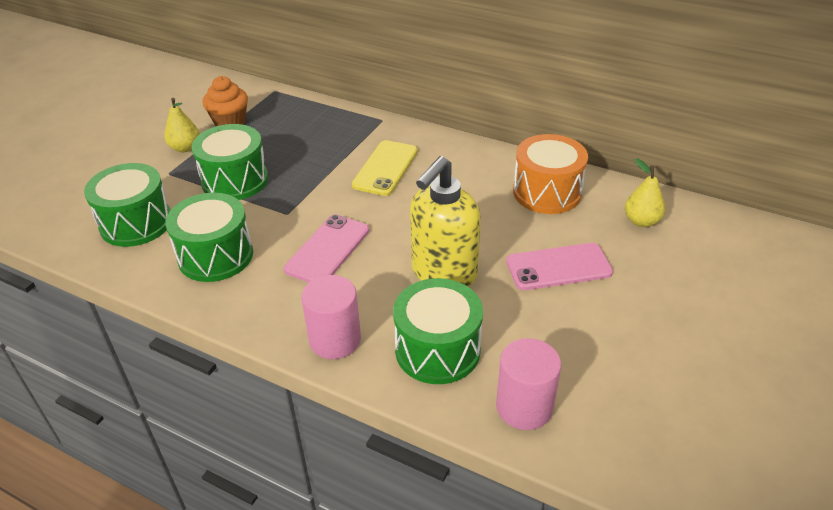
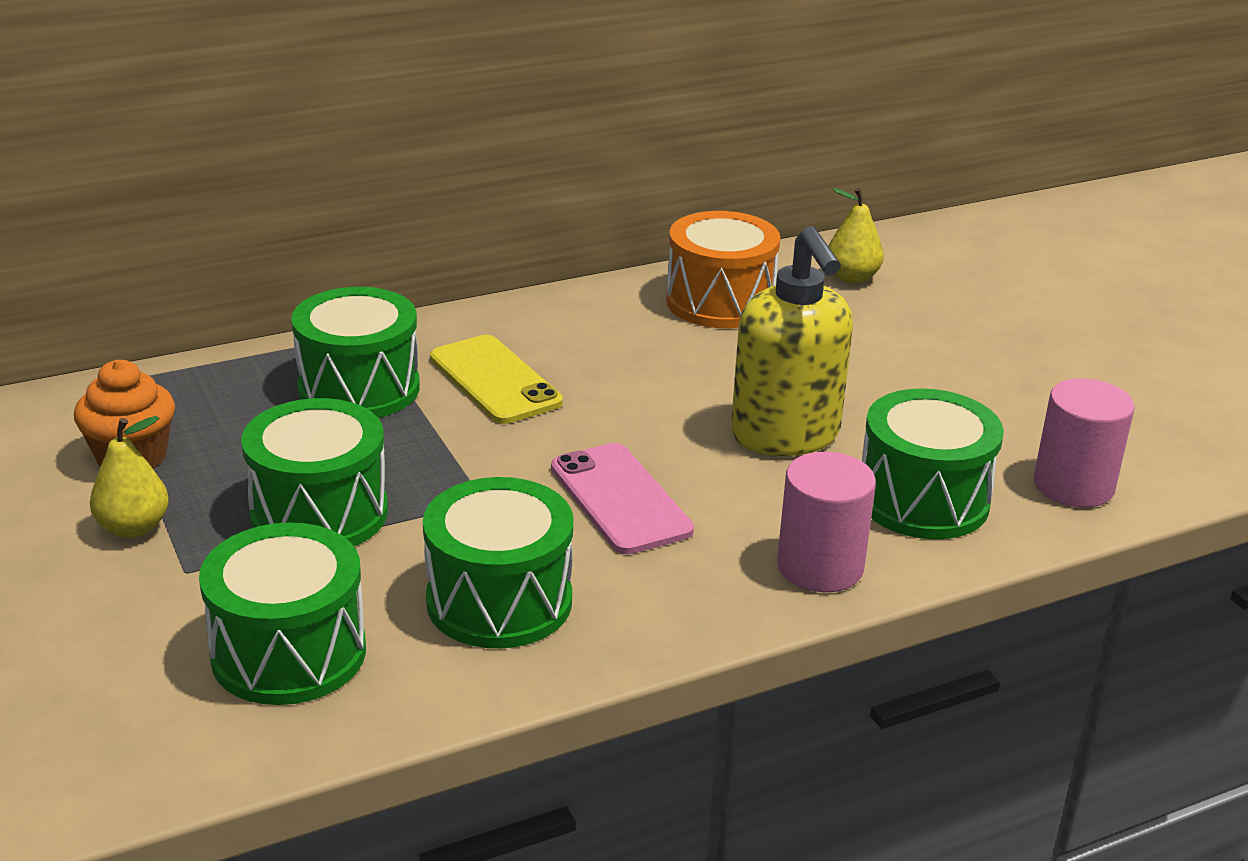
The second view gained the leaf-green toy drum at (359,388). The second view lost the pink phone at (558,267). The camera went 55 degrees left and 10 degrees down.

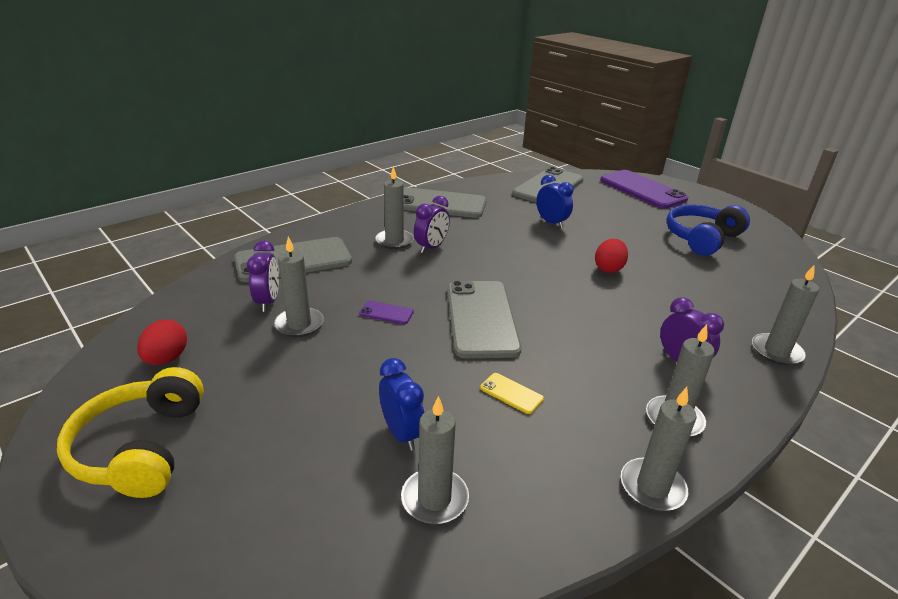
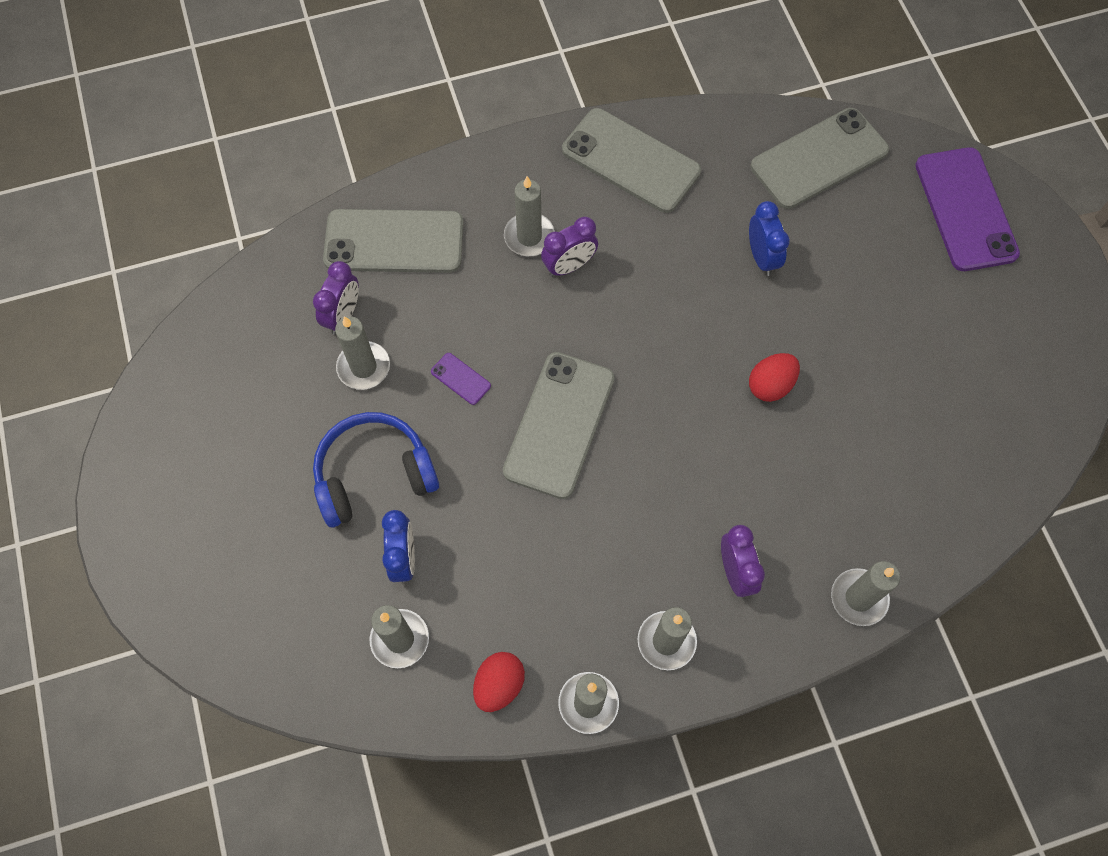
The blue over-ear headphones ended up elsewhere, having gone from (702,238) to (374,475). The crimson egg shape ended up elsewhere, having gone from (166,359) to (499,685). The second view lost the bright yellow over-ear headphones at (141,447). The second view lost the bright yellow phone at (511,393). The camera went 25 degrees right and 35 degrees up.

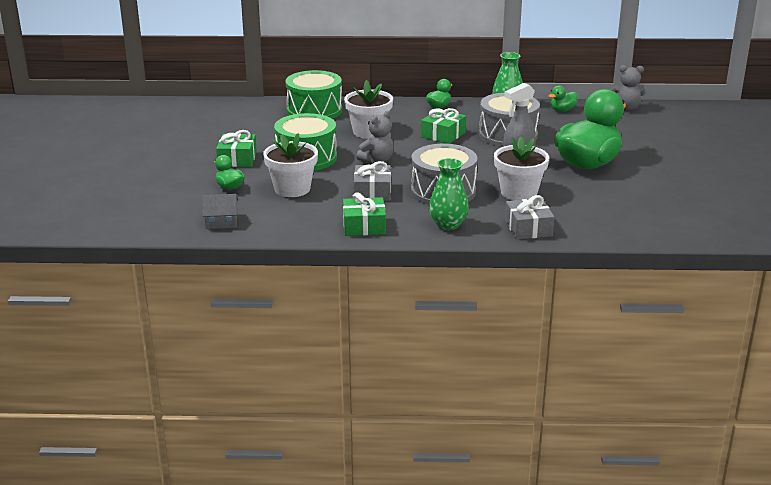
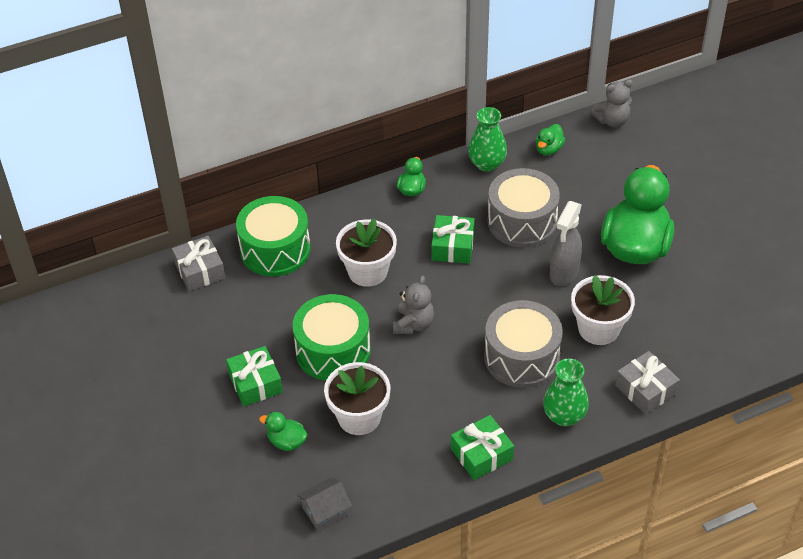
The gray present ended up elsewhere, having gone from (372,192) to (200,270). The camera went 25 degrees left and 20 degrees up.

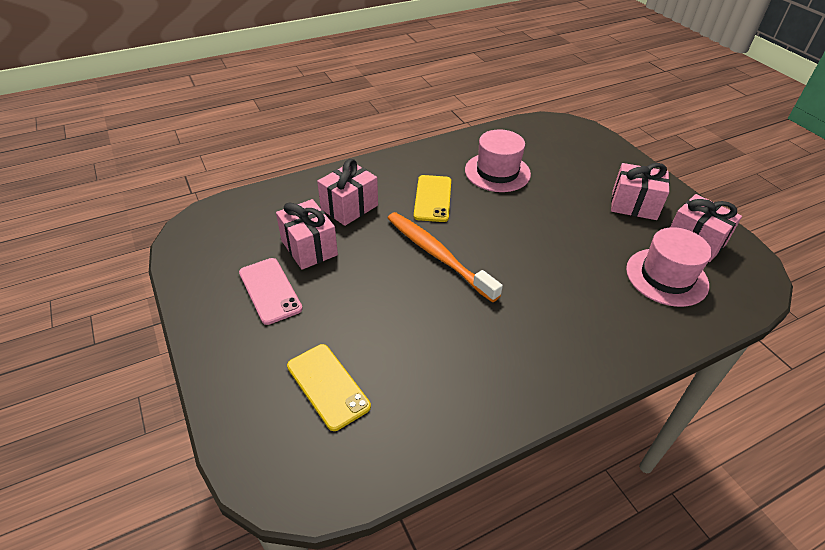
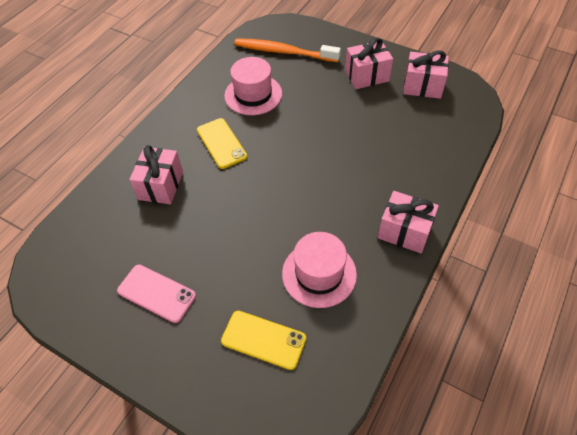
The bright orange tooth brush ended up elsewhere, having gone from (437,255) to (284,52). The pink top hat ended up elsewhere, having gone from (666,277) to (319,274). The pink present ended up elsewhere, having gone from (309,248) to (404,232). The camera went 30 degrees left and 10 degrees up.

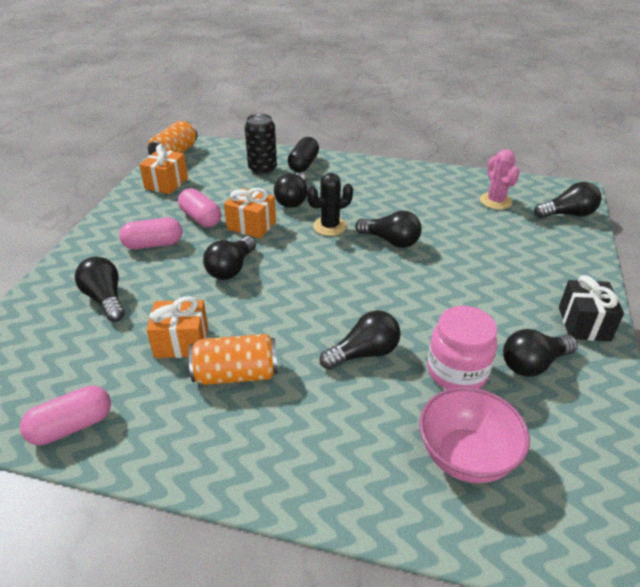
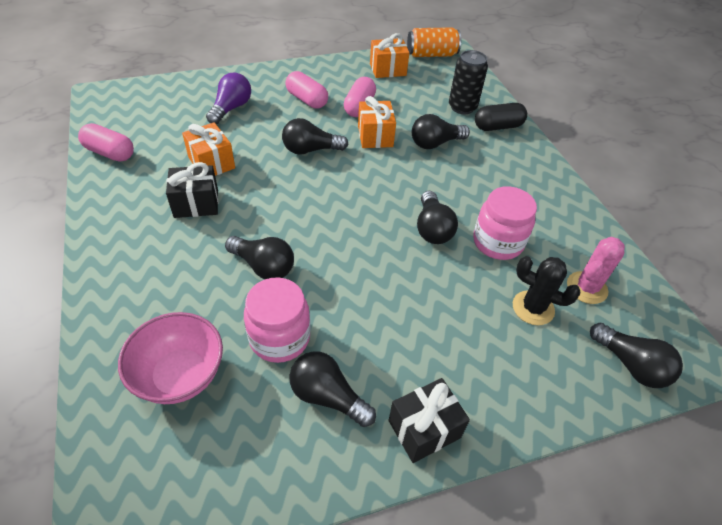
Where the bright orange can stood at (236,374), the jet-black present came to stand at (196,203). What was the jet-black bulb at (105,299) turned into the purple bulb at (231,108). The second view gained the pink jam jar at (497,242). The jet-black saguaro cactus ended up elsewhere, having gone from (330,226) to (533,308). The camera went 55 degrees right and 10 degrees up.

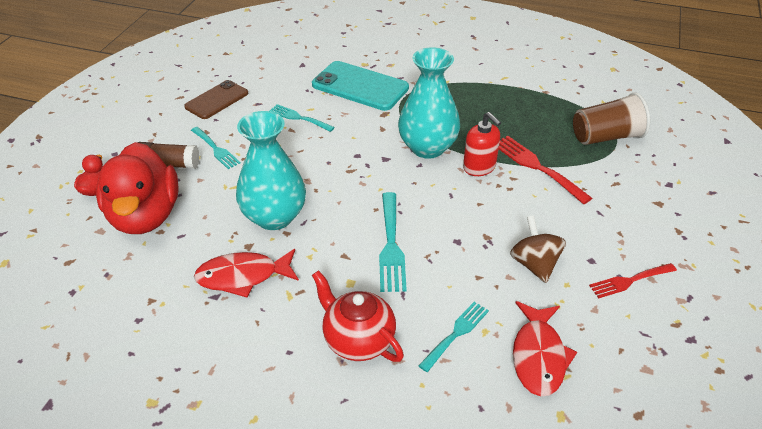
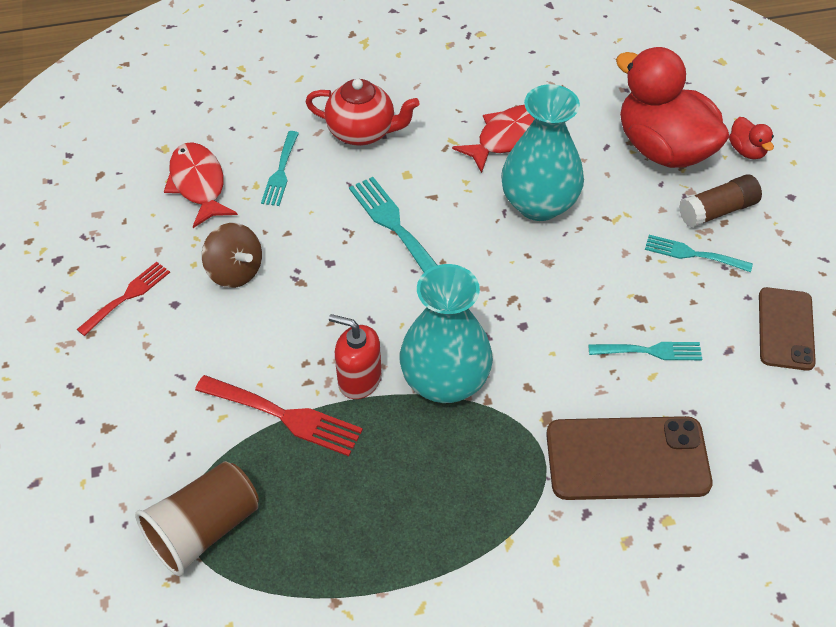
What was the turquoise phone at (360,86) turned into the dark brown phone at (627,459). The camera went 150 degrees right and 10 degrees up.

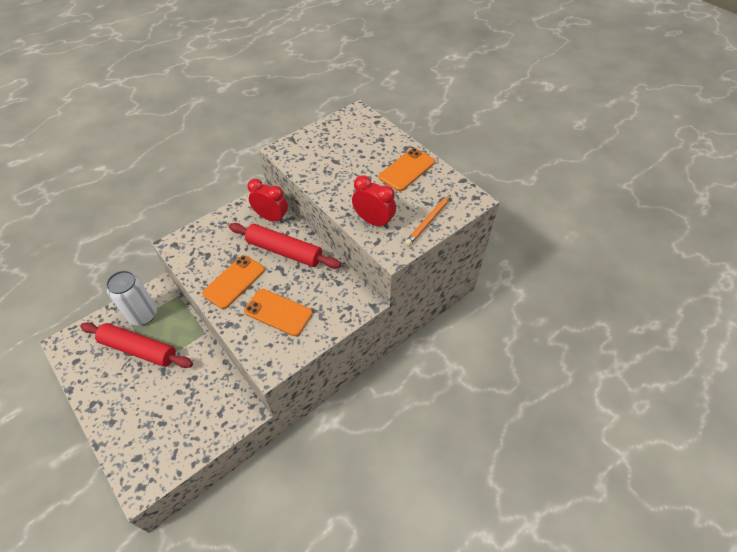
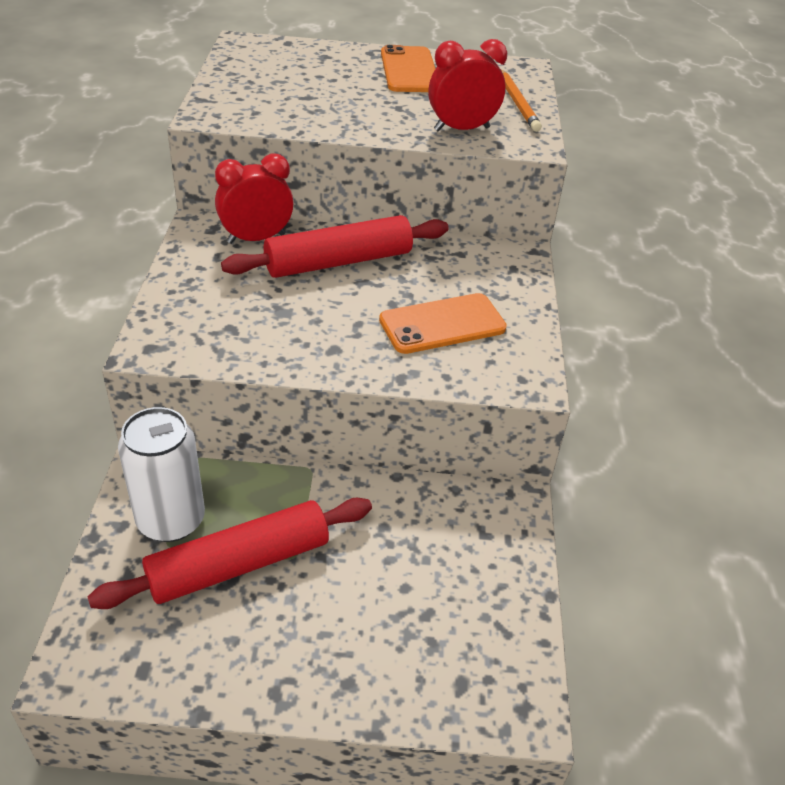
The second view lost the bright orange phone at (234,281). The camera went 50 degrees left and 10 degrees down.

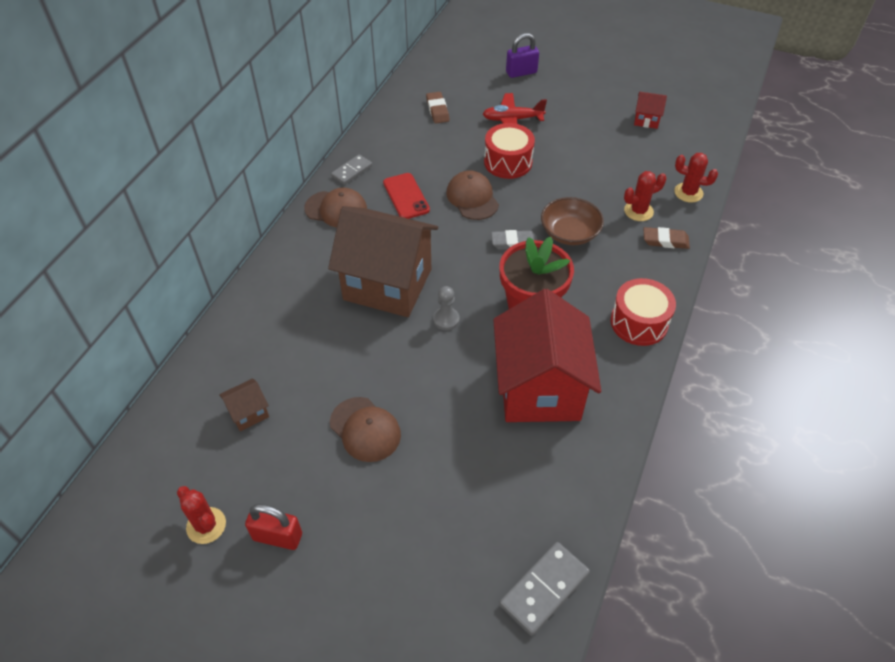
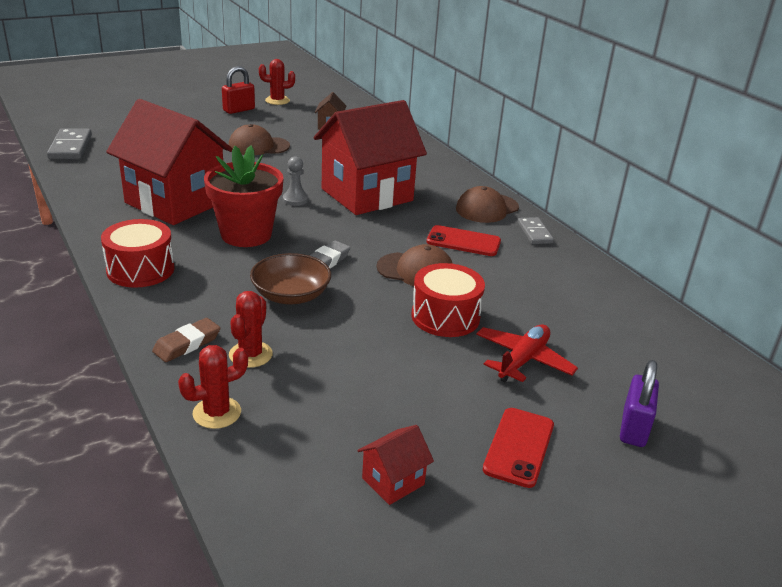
What was the dark brown toy house at (388,284) turned into the crimson toy house at (367,195). The second view gained the crimson phone at (519,447). The second view lost the dark brown pencil eraser at (437,110). The camera went 125 degrees right and 20 degrees down.

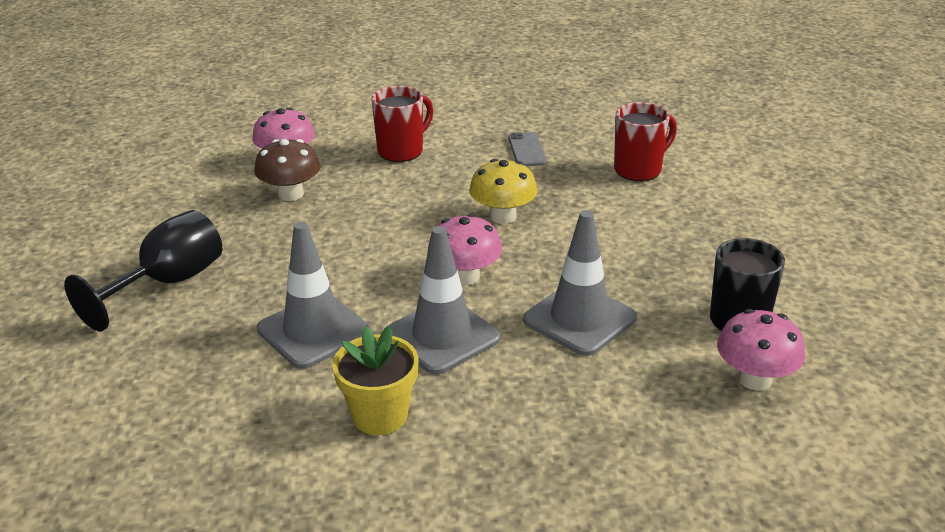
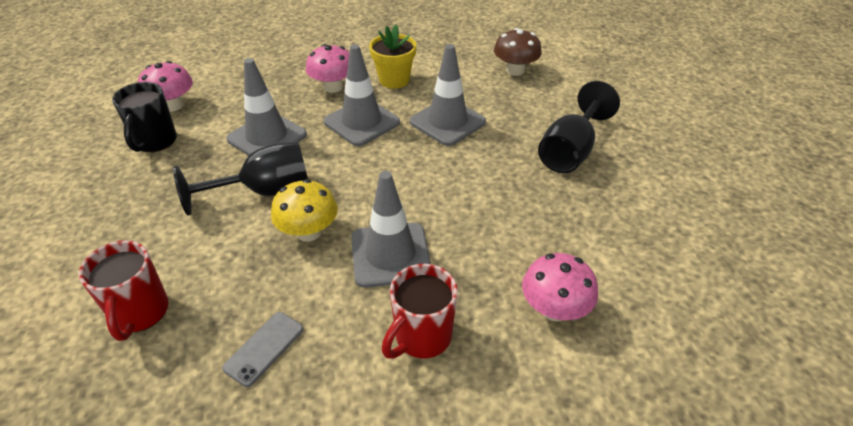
The crimson mug at (639,170) ended up facing another way, 60 degrees counterclockwise from before. The second view gained the jet-black goblet at (264,192). The gray phone at (527,150) ended up facing another way, 45 degrees clockwise from before. The pink fungus ended up elsewhere, having gone from (465,276) to (333,87). The second view gained the gray traffic cone at (390,255). The dark brown fungus ended up elsewhere, having gone from (290,194) to (515,70). The camera went 175 degrees right and 10 degrees up.

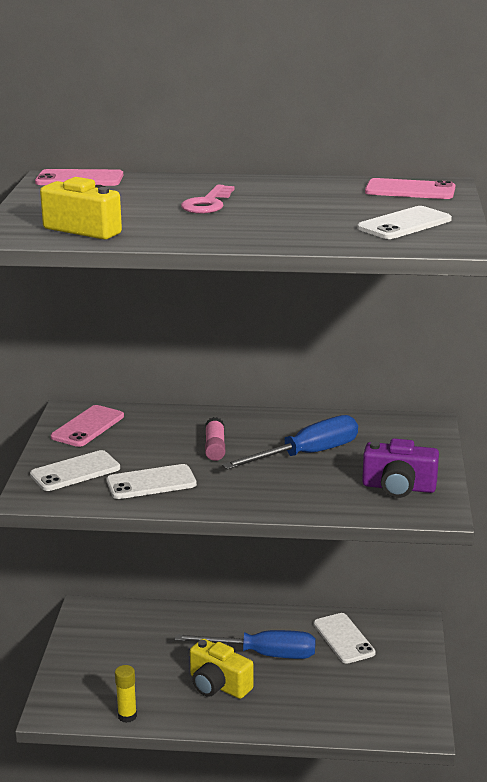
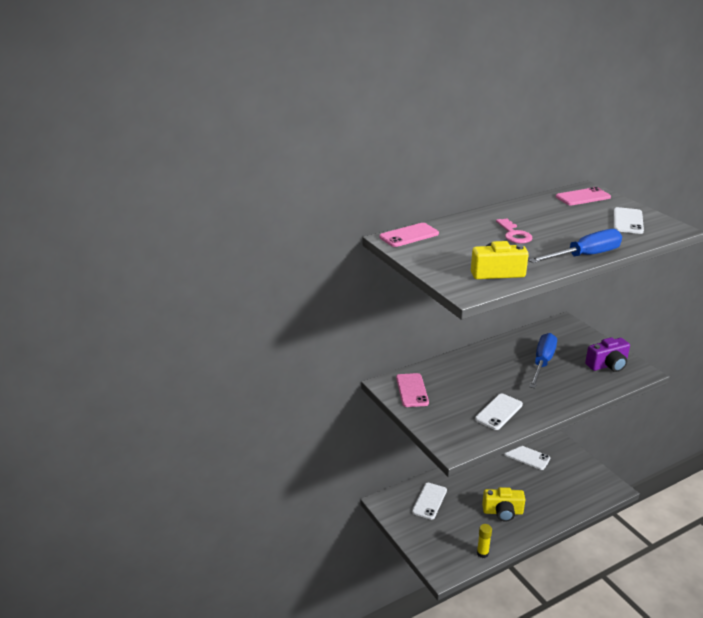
The pure white phone ended up elsewhere, having gone from (75,471) to (429,501). The blue hand screwdriver ended up elsewhere, having gone from (263,654) to (585,256). The second view lost the pink glue stick at (215,447). The camera went 35 degrees left and 5 degrees up.

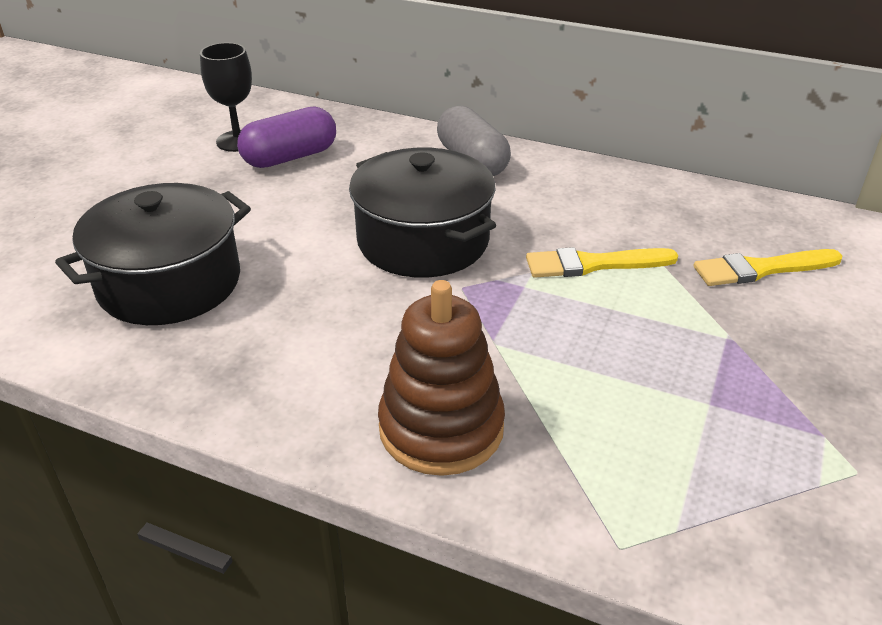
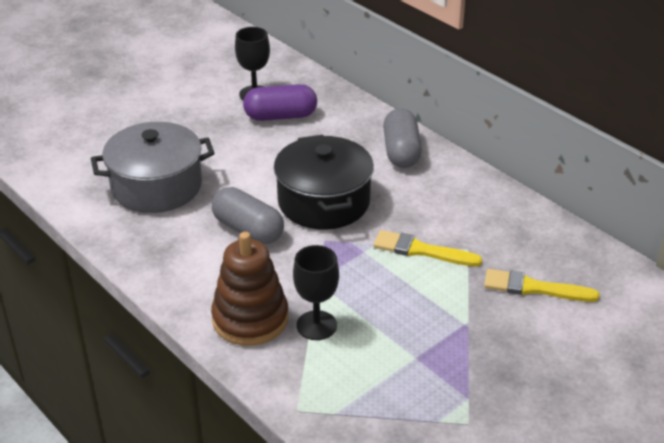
What was the jet-black cooking pot at (169,283) turned into the gray cooking pot at (156,186). The second view gained the gray capsule at (248,230). The second view gained the jet-black goblet at (316,325). The camera went 25 degrees right and 0 degrees up.

